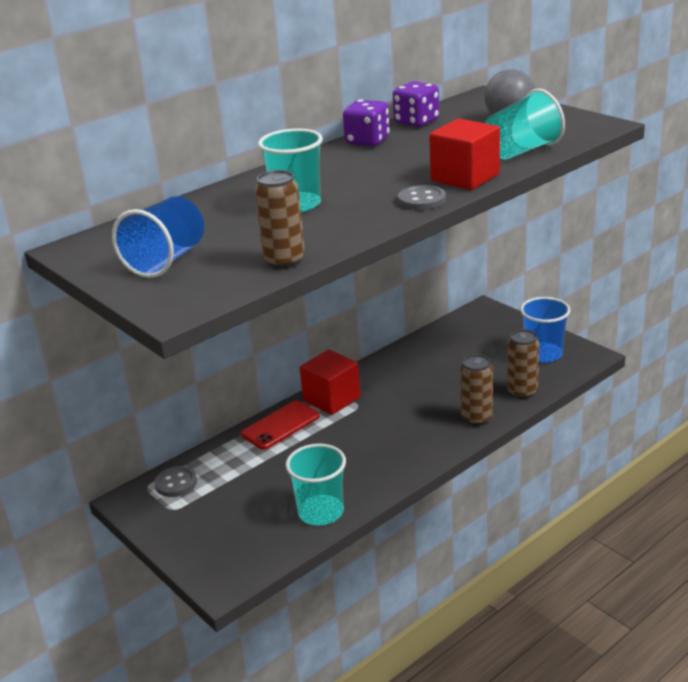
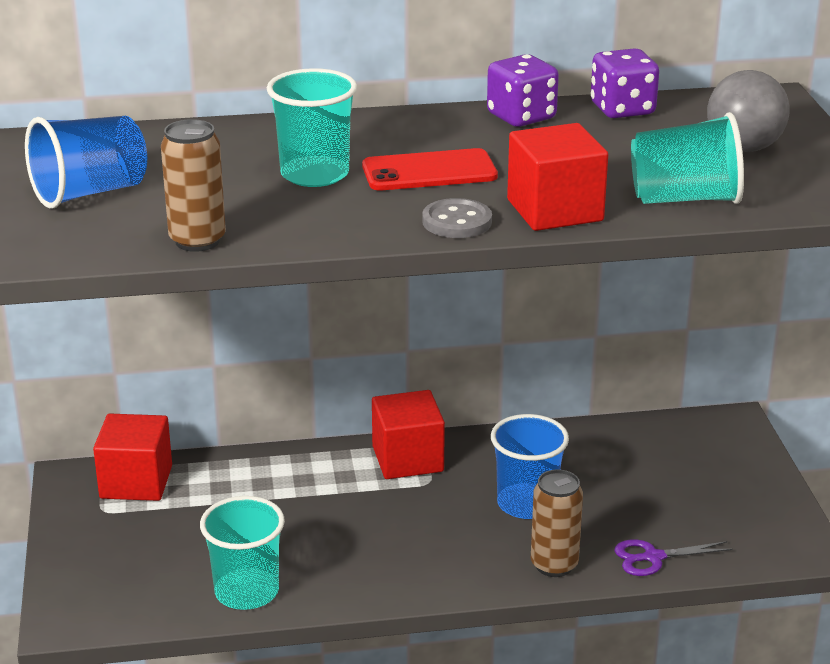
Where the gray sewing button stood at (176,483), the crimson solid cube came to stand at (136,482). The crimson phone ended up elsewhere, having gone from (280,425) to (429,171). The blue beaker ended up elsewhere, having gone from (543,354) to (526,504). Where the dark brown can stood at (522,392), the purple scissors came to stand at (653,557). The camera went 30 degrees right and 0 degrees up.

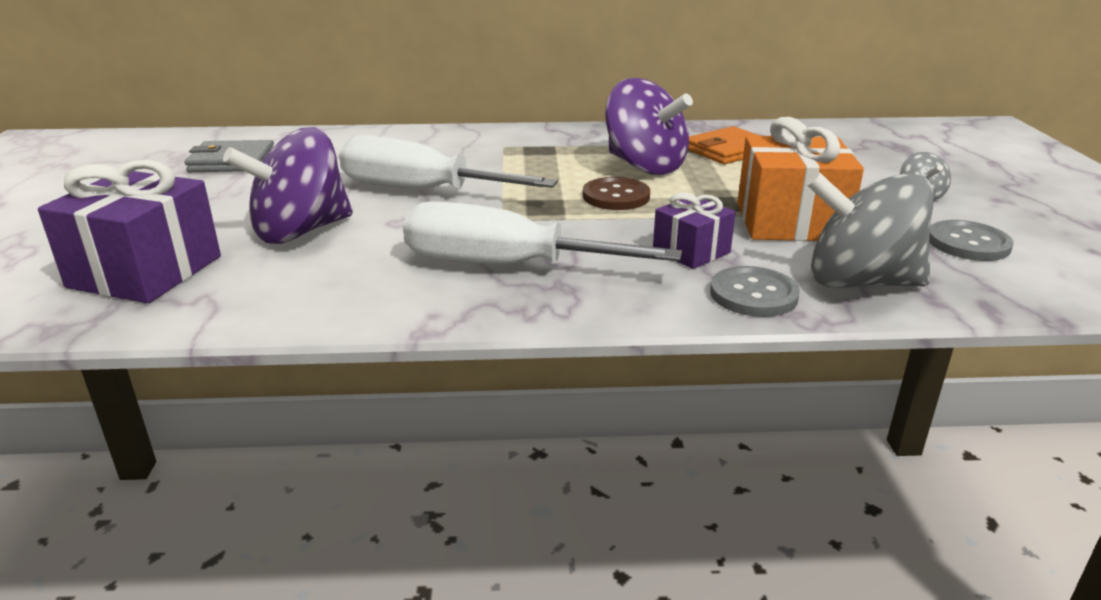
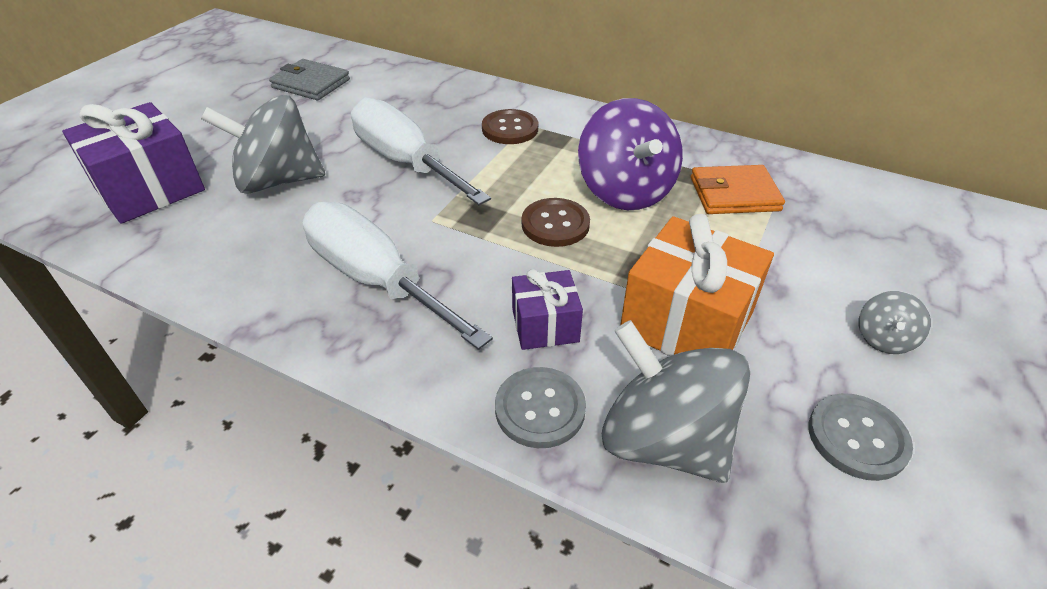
What was the purple whirligig at (300,231) turned into the gray whirligig at (278,181). The second view gained the dark brown sewing button at (510,129). The camera went 30 degrees right and 15 degrees up.

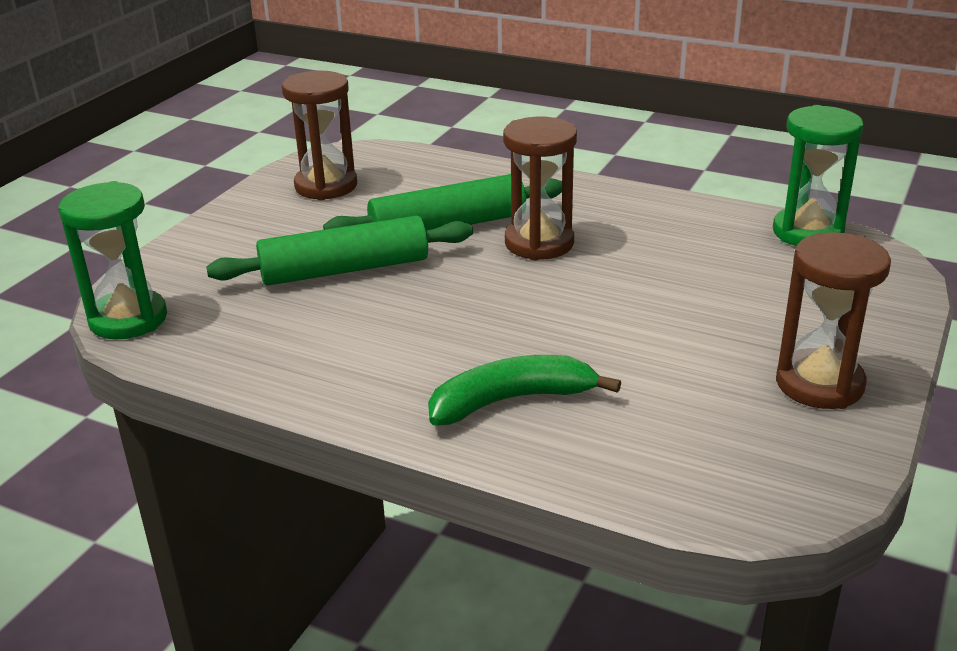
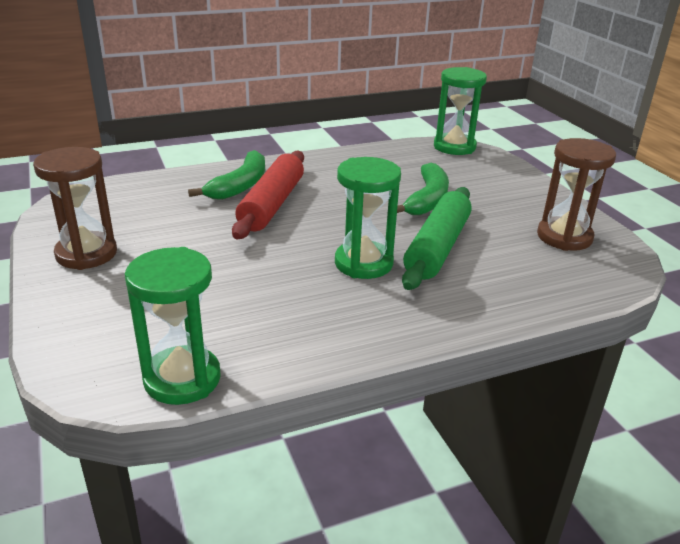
The second view gained the crimson dough roller at (272,204). What was the dark brown sand timer at (539,243) turned into the leaf-green sand timer at (363,263). Where the leaf-green dough roller stood at (345,270), the leaf-green banana fruit came to stand at (427,200). The camera went 130 degrees right and 0 degrees up.

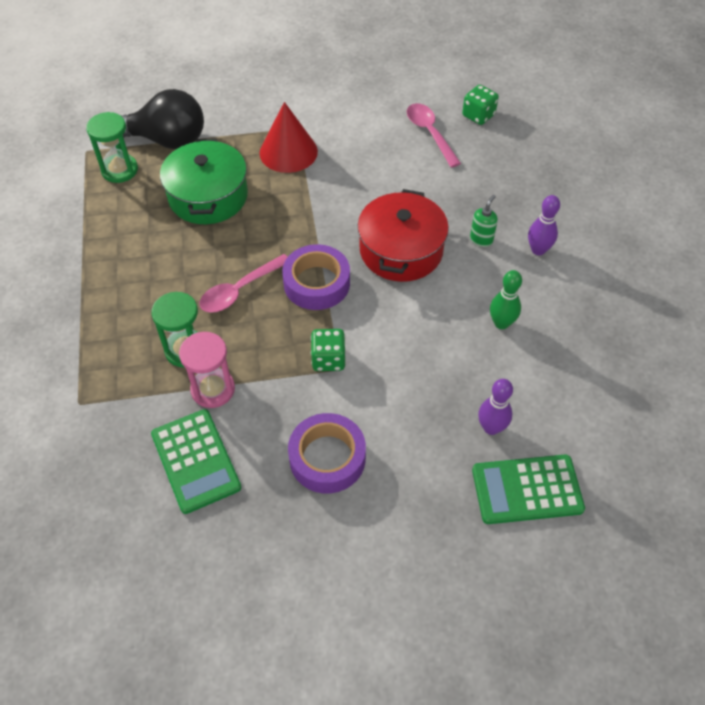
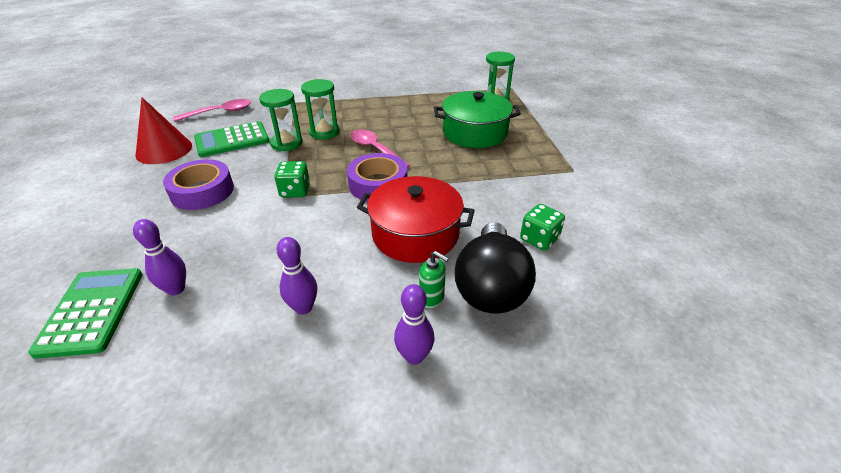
The crimson cone ended up elsewhere, having gone from (288,152) to (164,150). The pink spoon ended up elsewhere, having gone from (429,133) to (220,112). What was the pink sand timer at (213,389) turned into the leaf-green sand timer at (286,143). What was the leaf-green tenpin at (501,323) turned into the purple tenpin at (303,307). The jet-black bulb ended up elsewhere, having gone from (167,140) to (490,287). The leaf-green dice ended up elsewhere, having gone from (478,115) to (539,239). The camera went 90 degrees right and 15 degrees down.

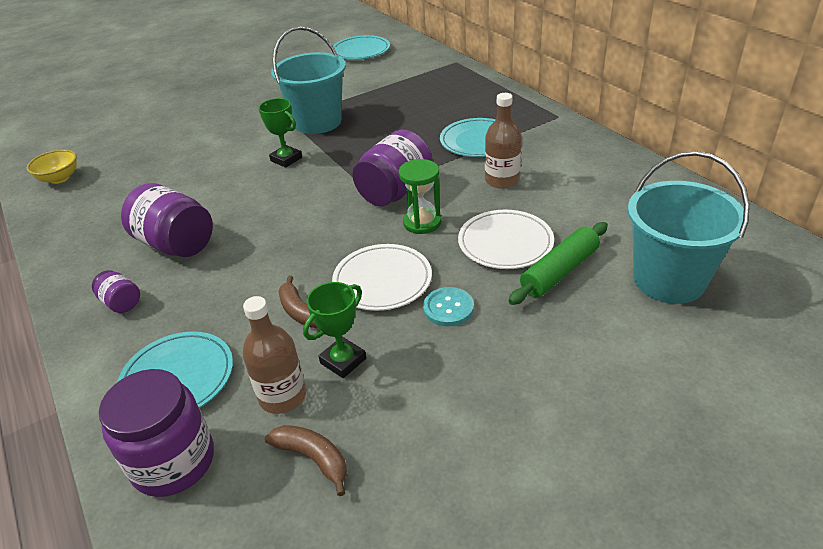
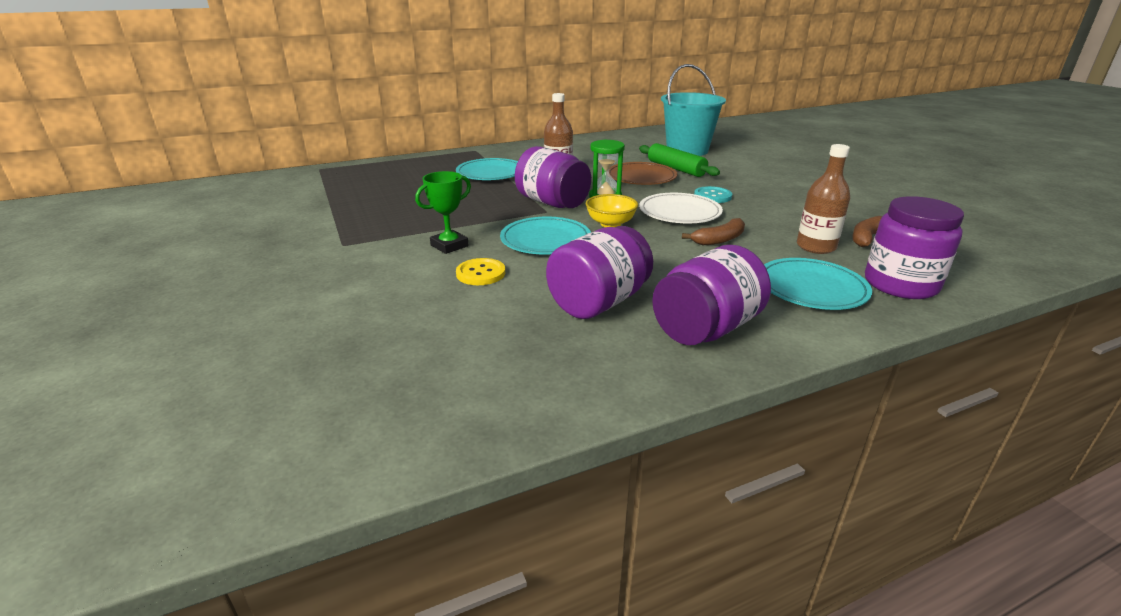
The second view gained the bright yellow sewing button at (481,273). The turquoise dinner plate ended up elsewhere, having gone from (361,51) to (545,240). The bright yellow serving bowl ended up elsewhere, having gone from (60,178) to (610,224). What was the pure white dinner plate at (505,243) turned into the dark brown dinner plate at (641,177). The size of the purple jam jar at (121,303) changed by a factor of 2.00. The second view lost the turquoise sand bucket at (318,122). The second view lost the leaf-green prize cup at (343,360). The camera went 85 degrees left and 10 degrees down.

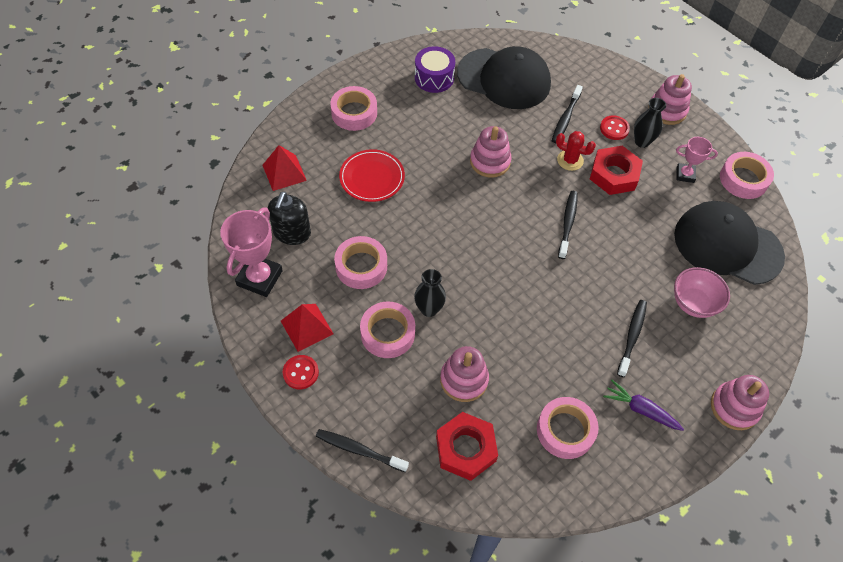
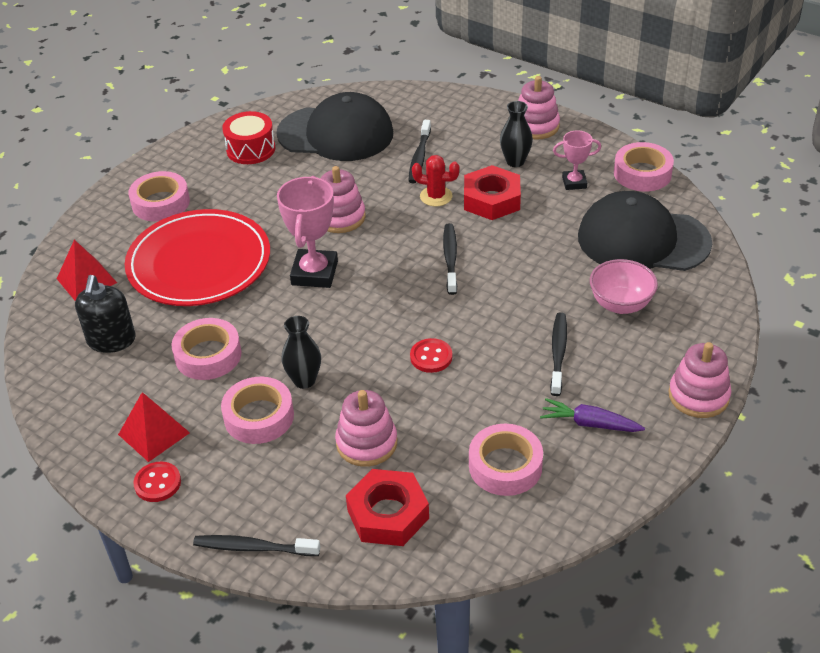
The size of the crimson dinner plate at (372,177) changed by a factor of 1.75. What was the purple toy drum at (434,78) turned into the crimson toy drum at (251,149). The pink prize cup ended up elsewhere, having gone from (260,278) to (314,273). The crimson sewing button ended up elsewhere, having gone from (614,129) to (431,357). The camera went 10 degrees left and 15 degrees down.

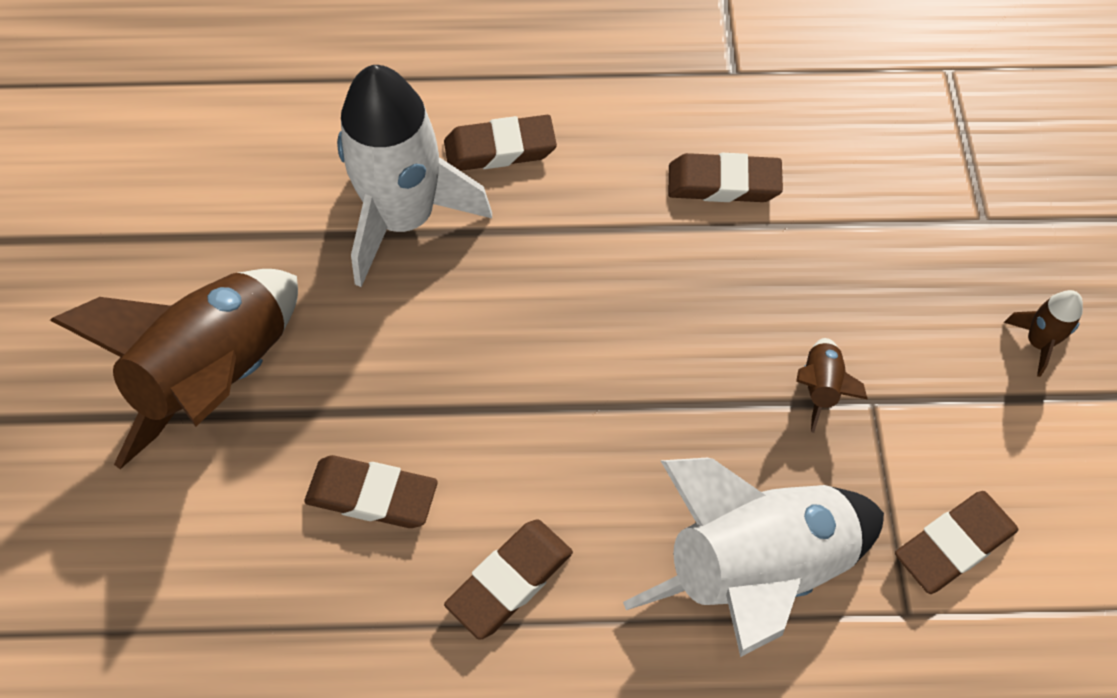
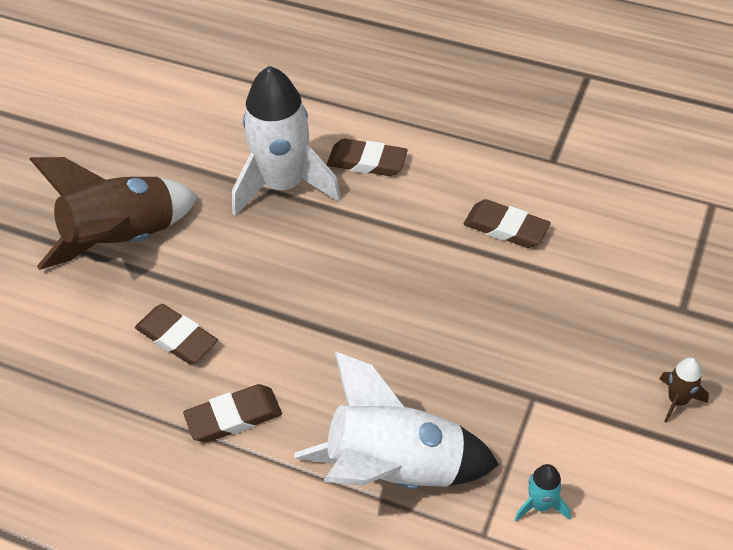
Where the dark brown pencil eraser stood at (953,544), the turquoise spaceship came to stand at (540,505). The second view lost the dark brown spaceship at (820,388). The camera went 25 degrees right and 10 degrees down.

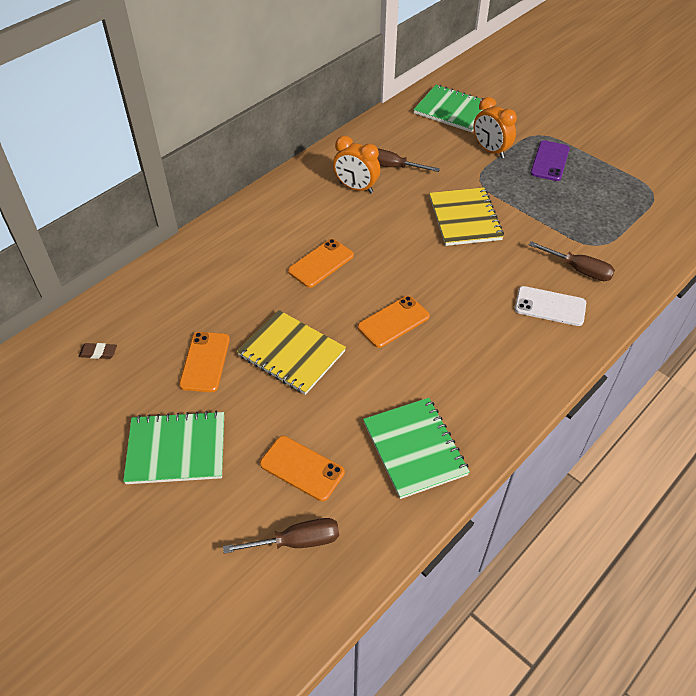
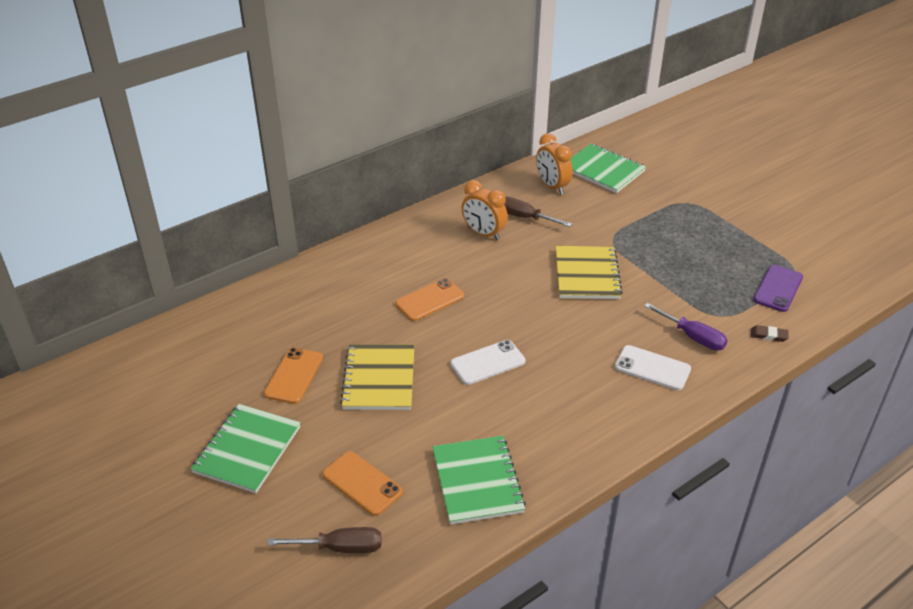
The leaf-green notebook at (176,449) ended up facing another way, 75 degrees counterclockwise from before. The bright yellow notebook at (291,353) ended up facing another way, 45 degrees clockwise from before. What was the bright orange phone at (393,322) turned into the pure white phone at (487,362). The bright orange clock ended up elsewhere, having gone from (490,150) to (552,186). What was the dark brown hand screwdriver at (578,270) turned into the purple hand screwdriver at (693,337). The dark brown pencil eraser ended up elsewhere, having gone from (98,353) to (768,335). The purple phone ended up elsewhere, having gone from (550,161) to (778,288). The camera went 10 degrees right and 10 degrees down.

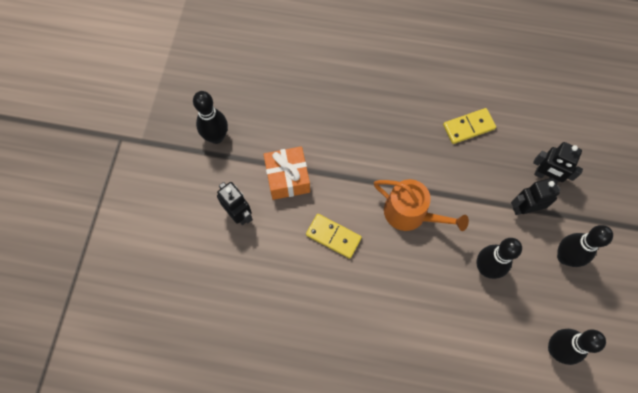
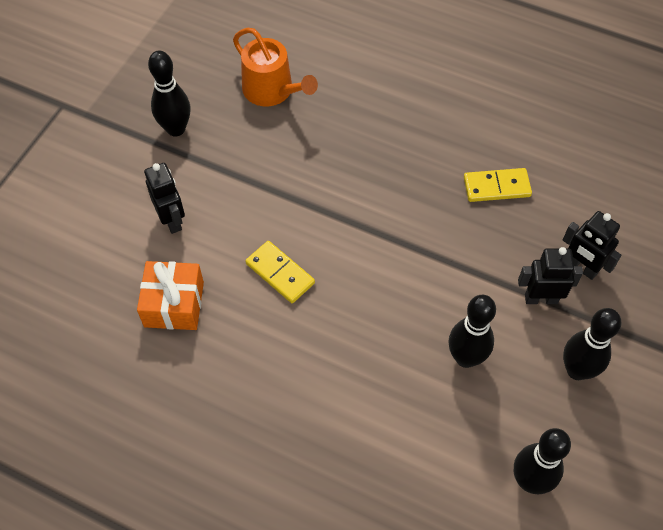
The bright orange present ended up elsewhere, having gone from (287,178) to (174,304). The bright orange watering pot ended up elsewhere, having gone from (410,213) to (272,91). The camera went 15 degrees right and 10 degrees down.

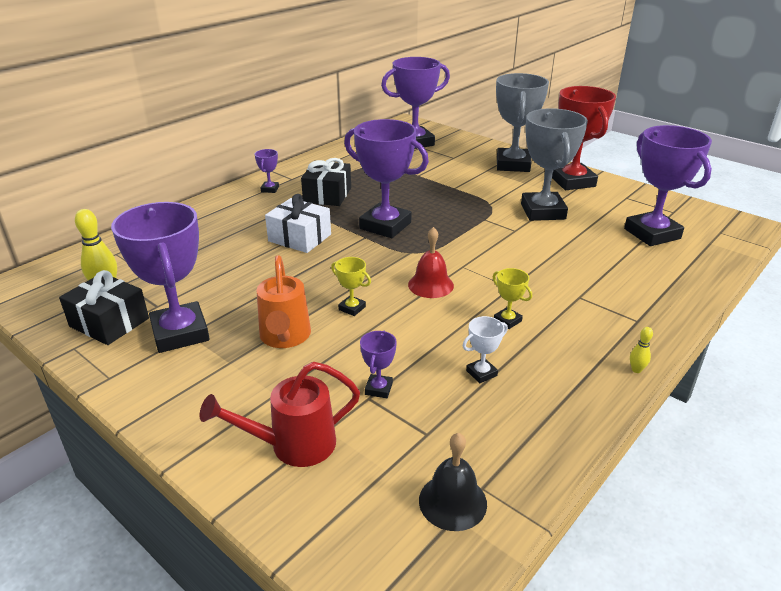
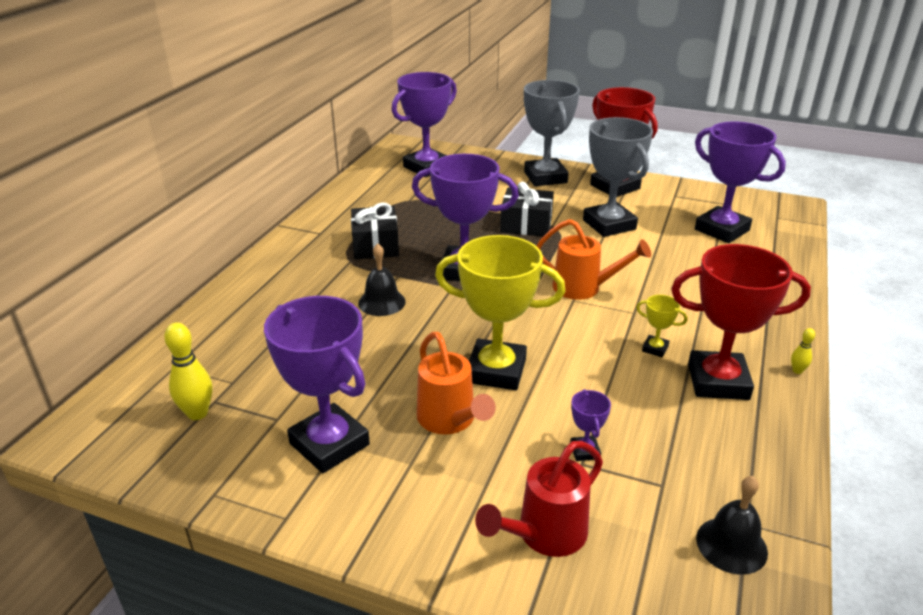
Where the pure white present stood at (300,238), the jet-black hand bell came to stand at (381,302). The size of the bright yellow prize cup at (352,308) changed by a factor of 2.35. The jet-black present ended up elsewhere, having gone from (109,322) to (526,225). The second view gained the bright orange watering pot at (583,288). The second view gained the crimson prize cup at (718,381). The second view lost the purple prize cup at (270,189). The second view lost the crimson hand bell at (430,285). The second view lost the pure white prize cup at (481,373). The camera went 20 degrees left and 0 degrees up.

